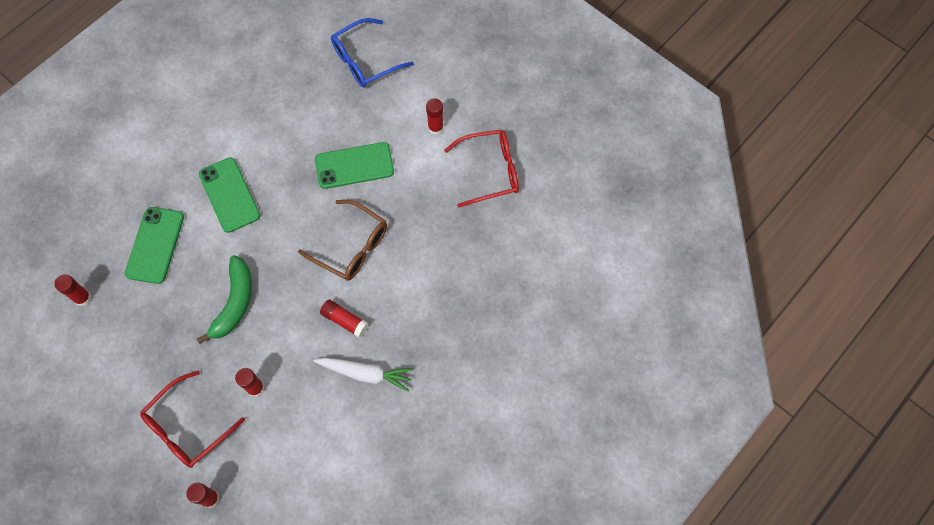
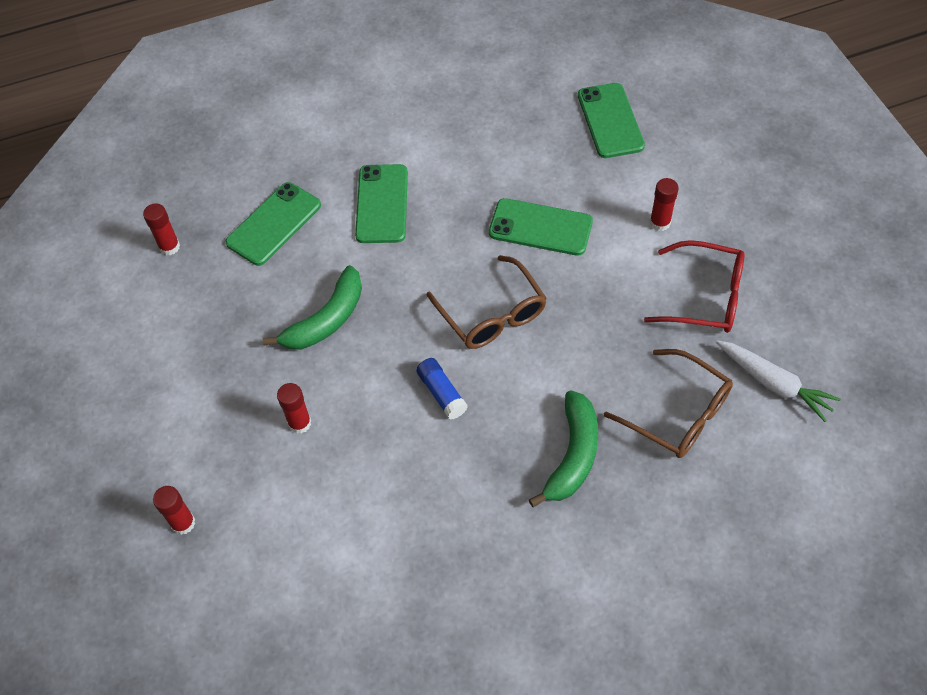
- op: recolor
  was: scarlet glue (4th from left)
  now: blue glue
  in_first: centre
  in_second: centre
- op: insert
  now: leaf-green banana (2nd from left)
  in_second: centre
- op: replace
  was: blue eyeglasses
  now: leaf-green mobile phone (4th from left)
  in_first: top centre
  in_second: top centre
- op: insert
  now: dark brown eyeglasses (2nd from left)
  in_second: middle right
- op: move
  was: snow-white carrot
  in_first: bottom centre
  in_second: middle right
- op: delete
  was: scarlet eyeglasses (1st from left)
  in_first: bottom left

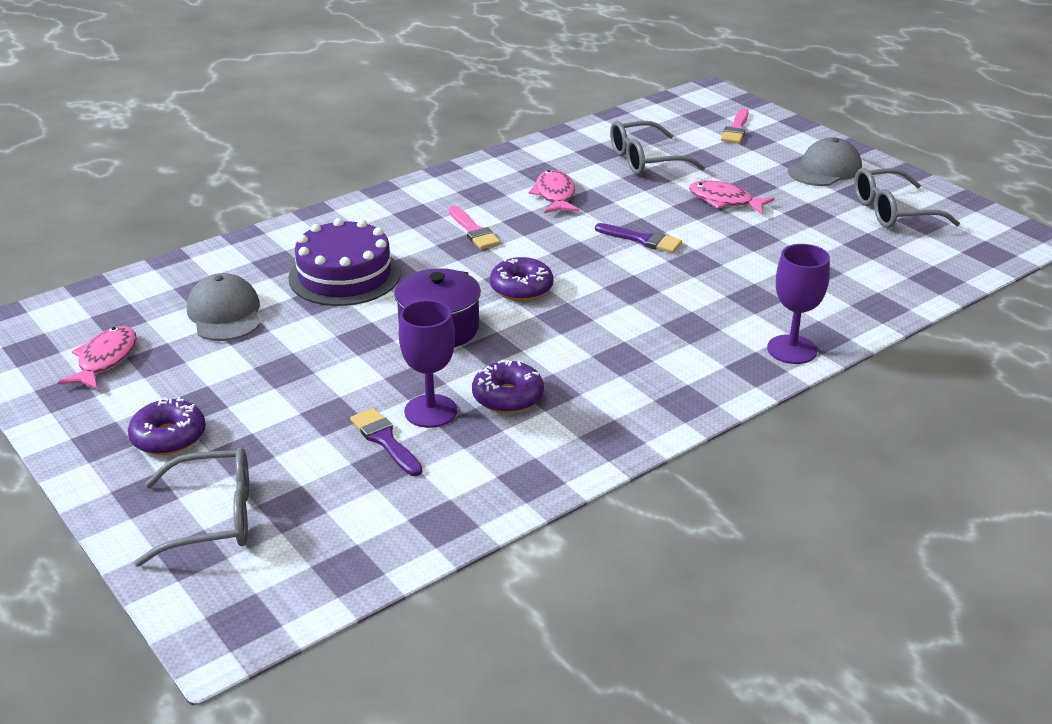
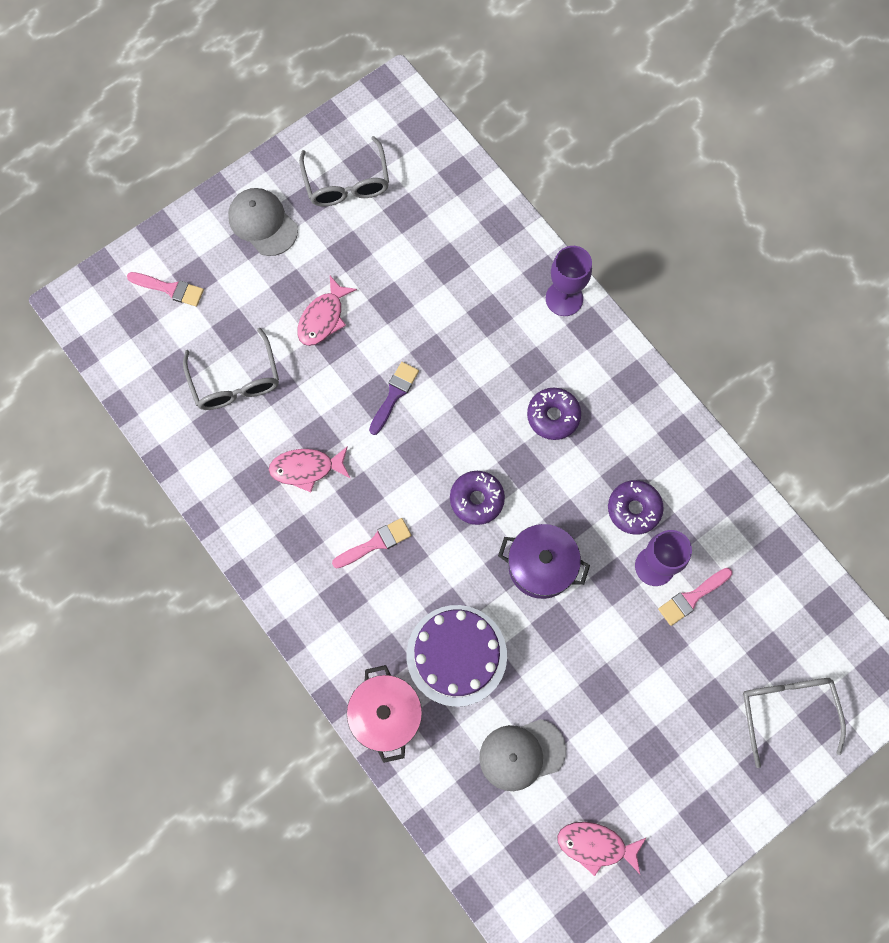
- op: insert
  now: pink stockpot
  in_second: bottom centre
- op: move
  was: royal purple glazed donut (1st from left in the first image)
  now: royal purple glazed donut (2nd from left)
  in_first: middle left
  in_second: centre
- op: recolor
  was: royal purple paint brush (1st from left)
  now: pink paint brush (3rd from left)
  in_first: centre
  in_second: middle right

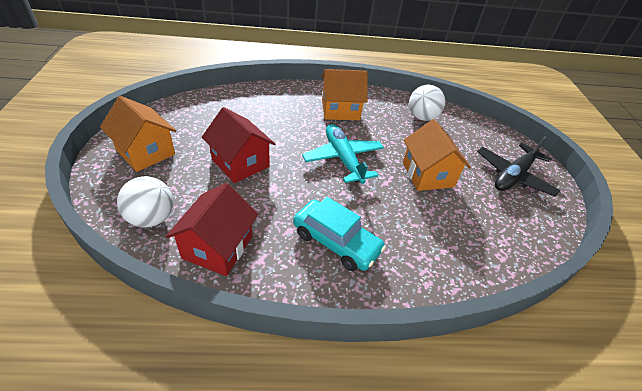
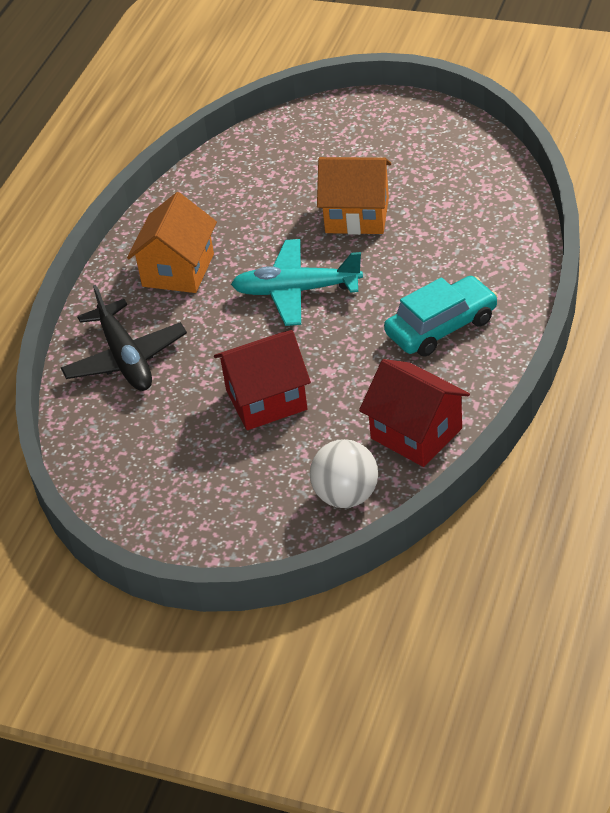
- op: move
  was: ebony toy plane
  in_first: middle right
  in_second: middle left
- op: delete
  was: orange cottage (1st from left)
  in_first: middle left
- op: delete
  was: snow-white ball (2nd from left)
  in_first: top centre

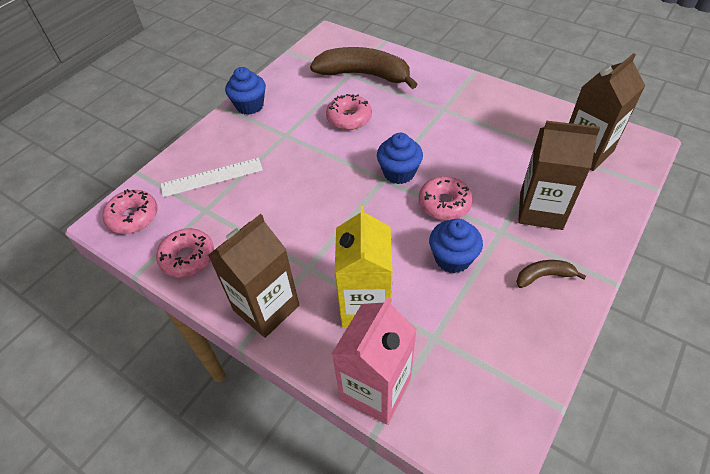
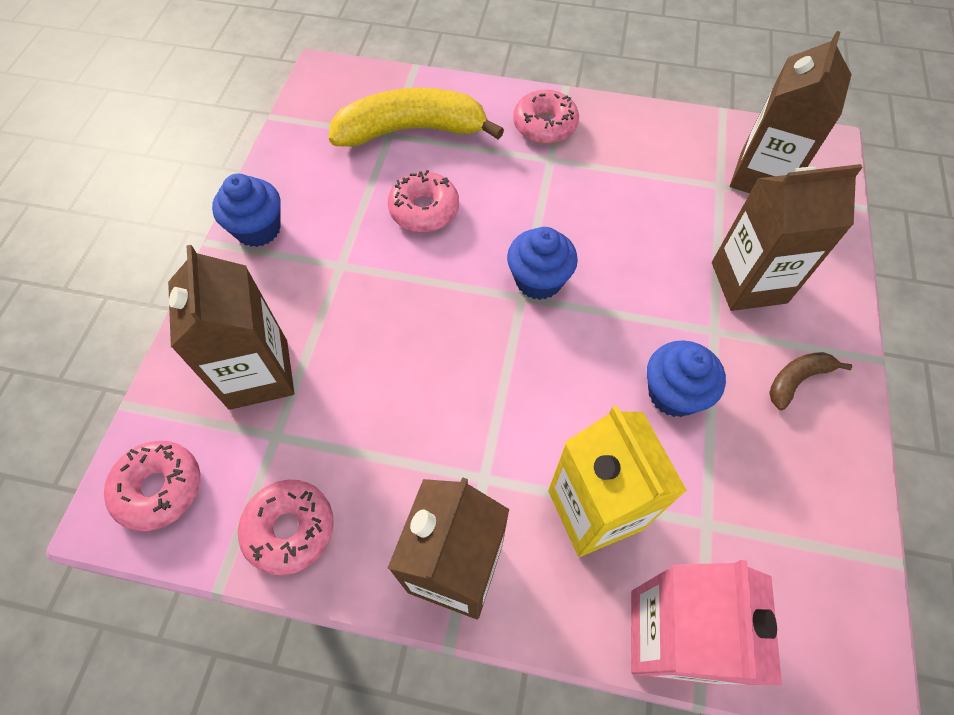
- op: replace
  was: snow-white straightedge
  now: dark brown juice carton (1st from left)
  in_first: middle left
  in_second: middle left
- op: recolor
  was: dark brown banana (1st from left)
  now: bright yellow banana
  in_first: top centre
  in_second: top centre
- op: move
  was: pink glazed donut (4th from left)
  in_first: centre
  in_second: top centre

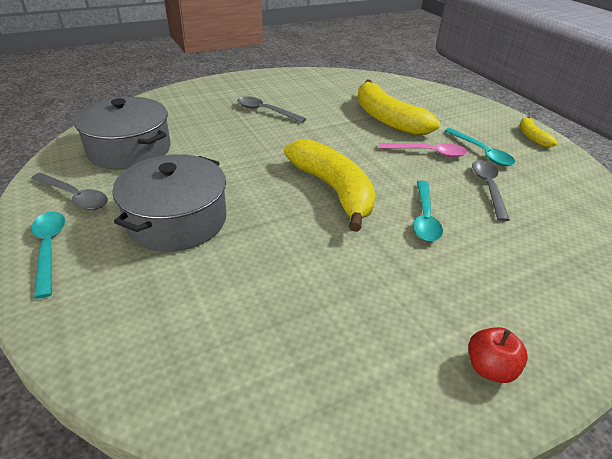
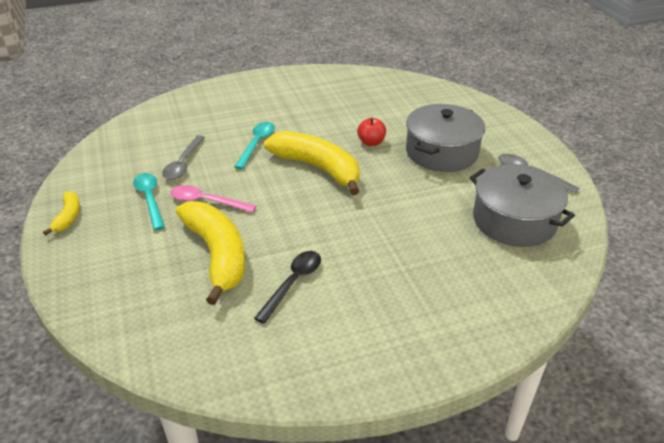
- op: insert
  now: ebony spoon
  in_second: centre
- op: rotate
  was: bright yellow banana (1st from left in the first image)
  in_first: centre
  in_second: centre
  clockwise: 150
- op: move
  was: scarlet toy apple
  in_first: bottom right
  in_second: top centre
- op: delete
  was: teal spoon (1st from left)
  in_first: middle left
- op: delete
  was: gray spoon (2nd from left)
  in_first: top centre

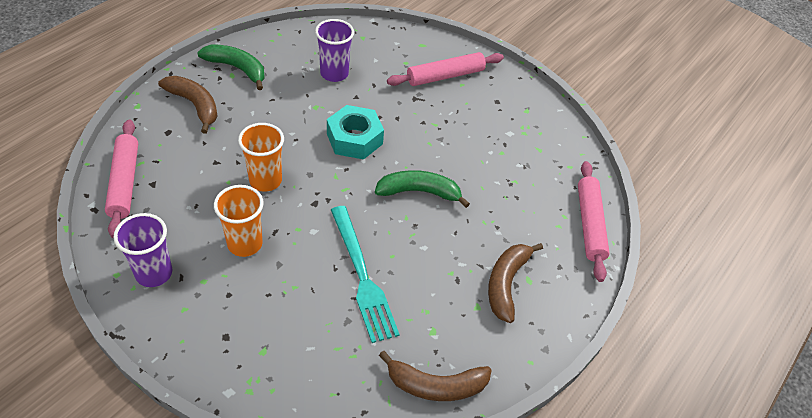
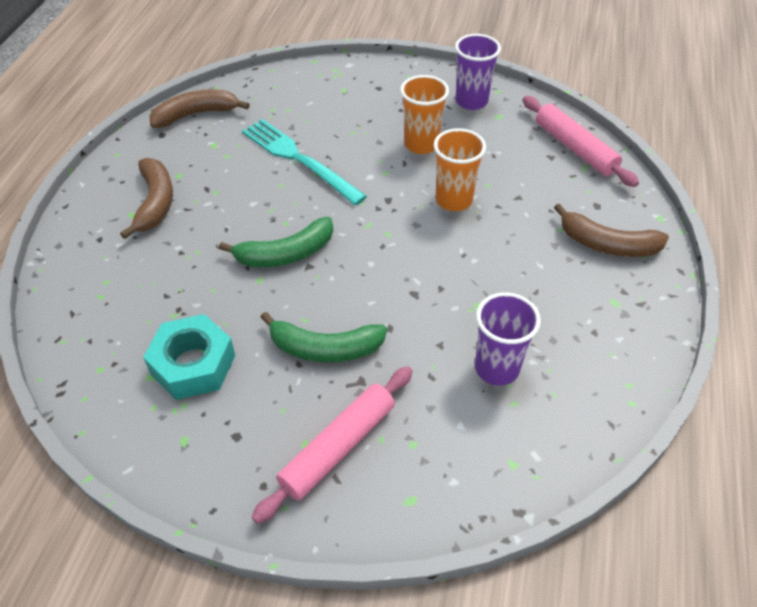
- op: move
  was: teal hexagon nut
  in_first: top centre
  in_second: middle left
- op: move
  was: leaf-green banana (1st from left in the first image)
  now: leaf-green banana (2nd from left)
  in_first: top left
  in_second: centre
- op: delete
  was: pink rolling pin (3rd from left)
  in_first: middle right

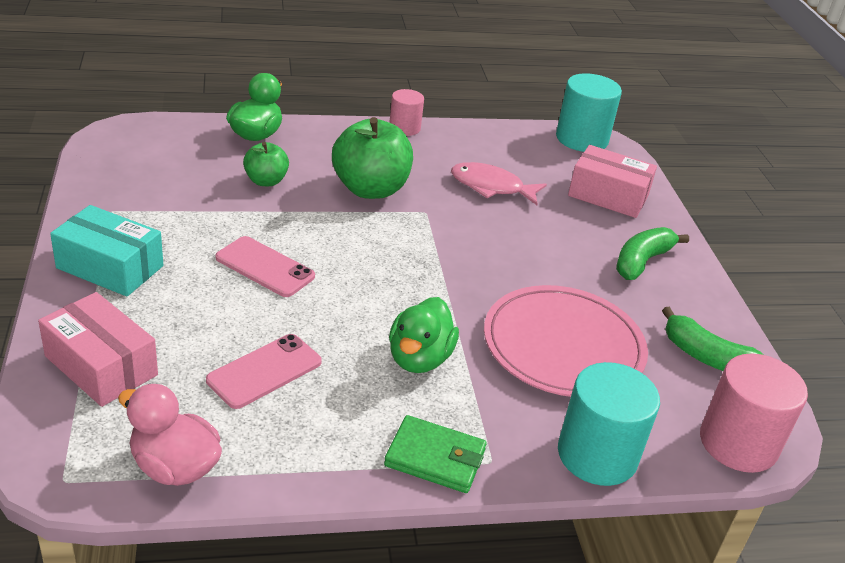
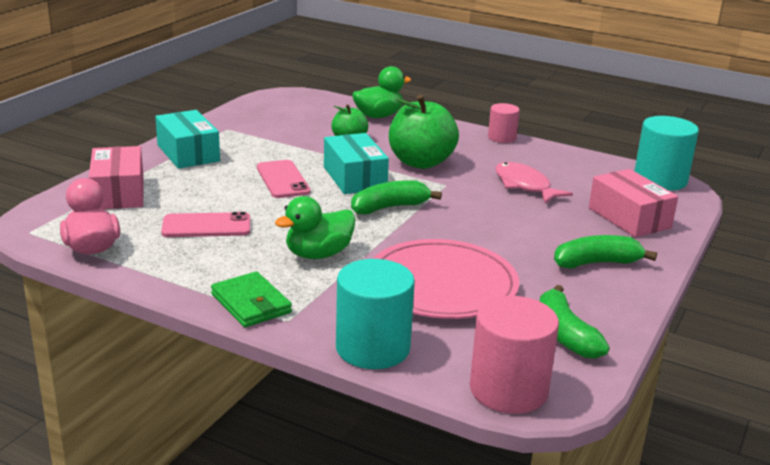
- op: insert
  now: teal box (2nd from left)
  in_second: centre
- op: insert
  now: leaf-green banana (1st from left)
  in_second: centre

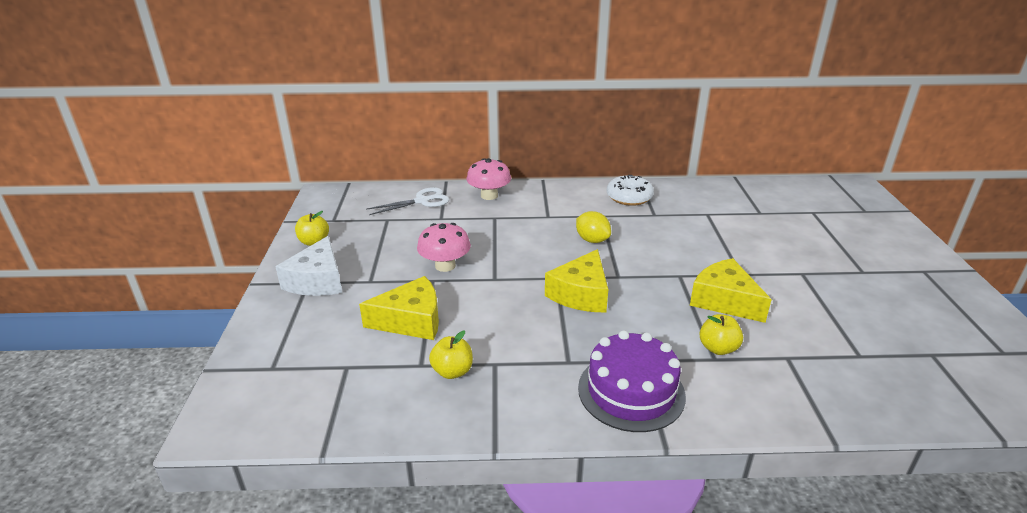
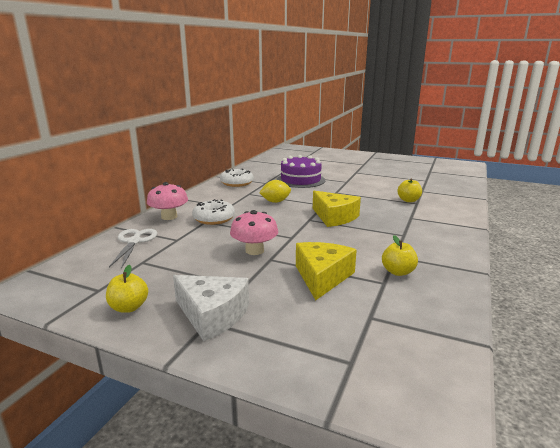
- op: insert
  now: snow-white glazed donut (1st from left)
  in_second: centre
- op: move
  was: royal purple layer cake
  in_first: bottom centre
  in_second: centre
- op: delete
  was: bright yellow piece of cheese (3rd from left)
  in_first: middle right

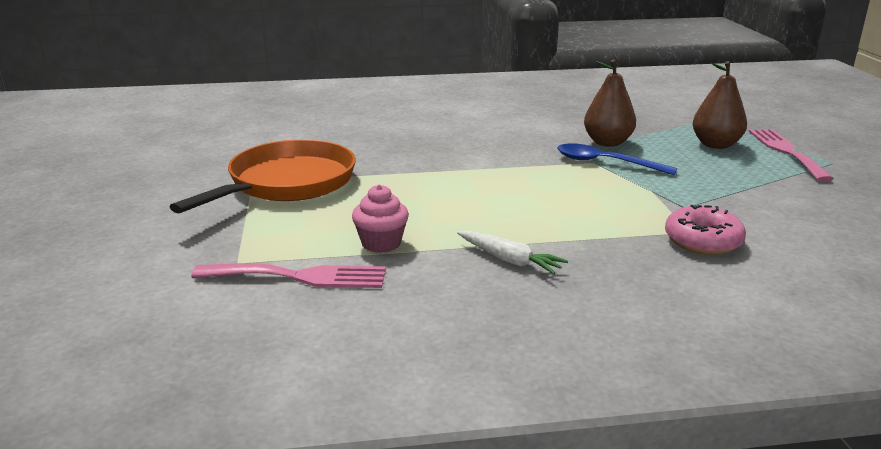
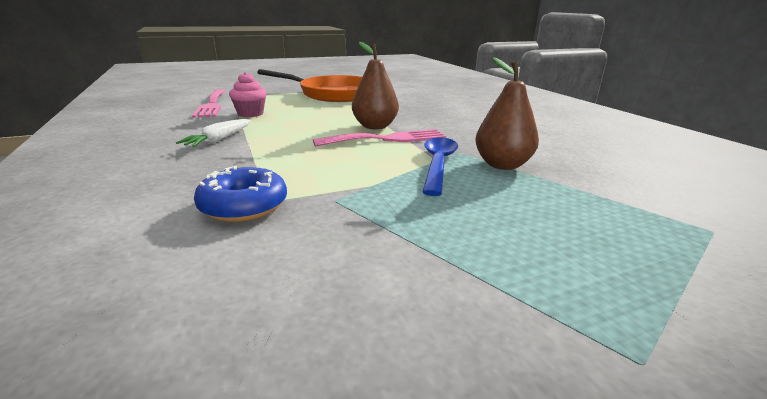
- op: recolor
  was: pink glazed donut
  now: blue glazed donut
  in_first: middle right
  in_second: middle left
- op: move
  was: pink table fork (2nd from left)
  in_first: middle right
  in_second: centre
- op: move
  was: dark brown pear fruit (2nd from left in the first image)
  now: dark brown pear fruit (1st from left)
  in_first: top right
  in_second: top centre

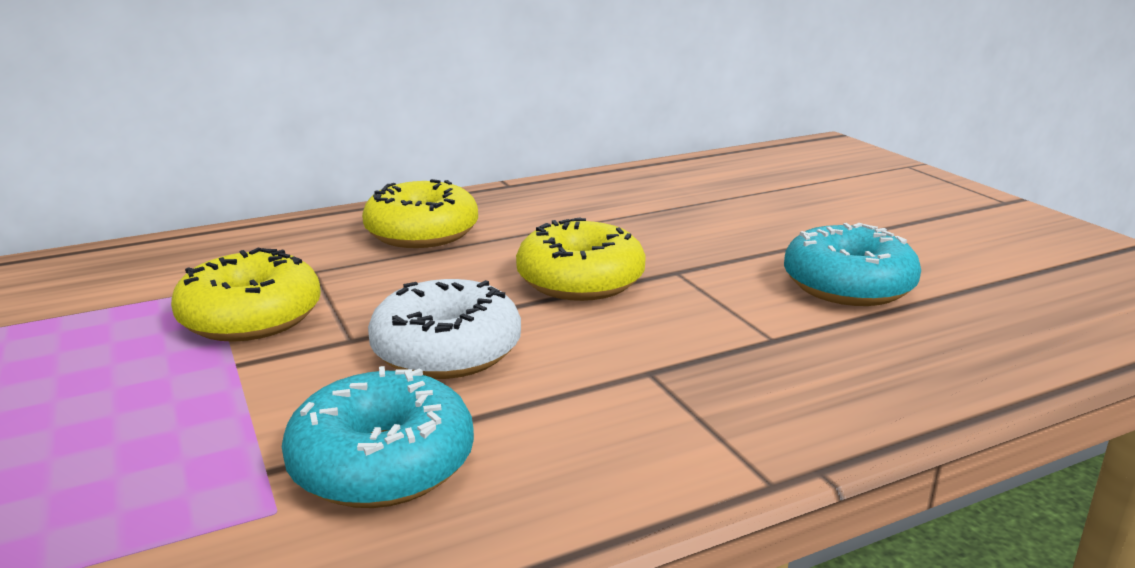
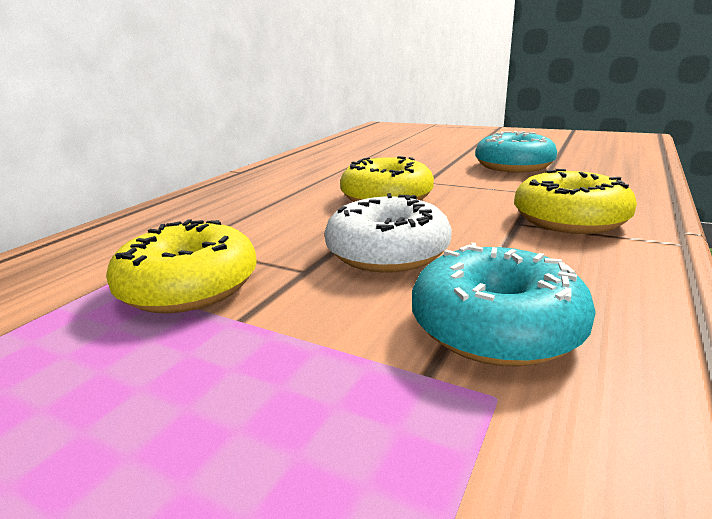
- op: move
  was: bright yellow glazed donut (2nd from left in the first image)
  now: bright yellow glazed donut (3rd from left)
  in_first: centre
  in_second: middle right

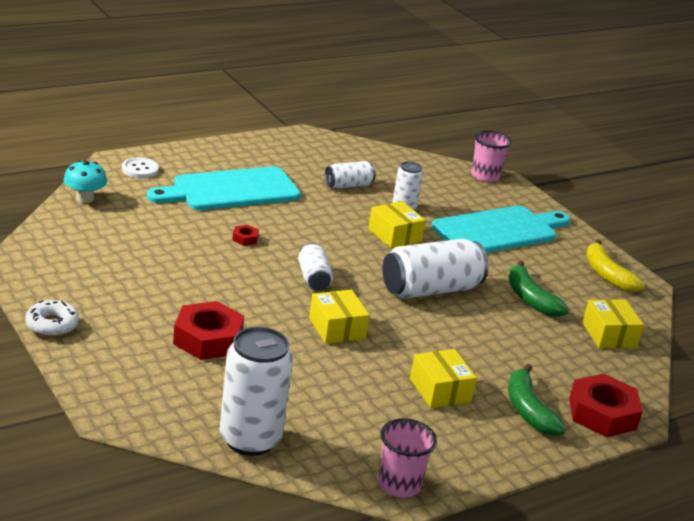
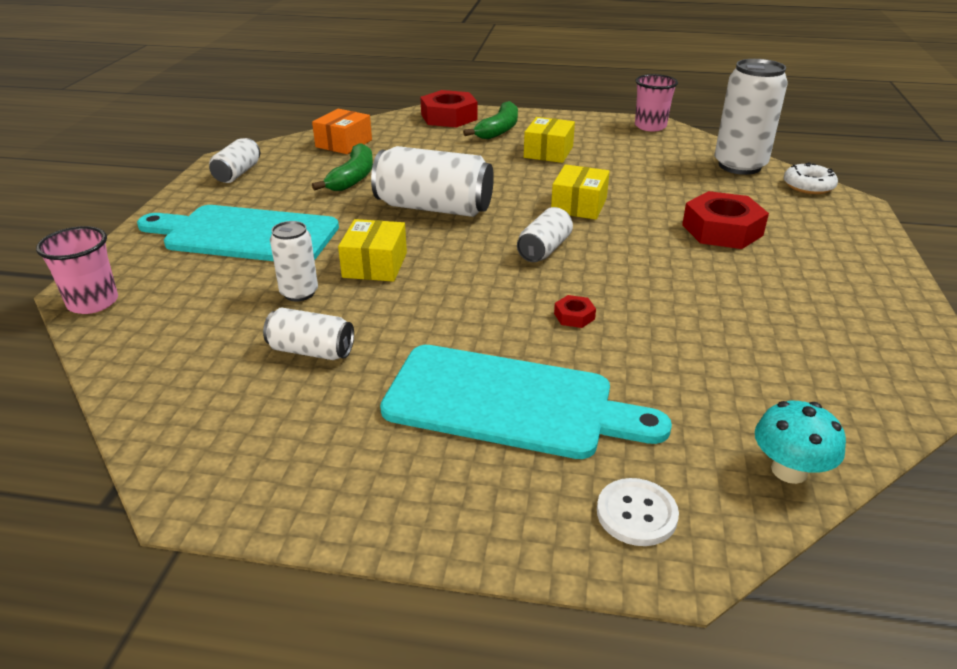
- op: replace
  was: bright yellow banana
  now: snow-white tin (1st from left)
  in_first: middle right
  in_second: top left
- op: recolor
  was: bright yellow box (4th from left)
  now: orange box
  in_first: middle right
  in_second: top centre
- op: move
  was: snow-white glazed donut
  in_first: middle left
  in_second: top right

